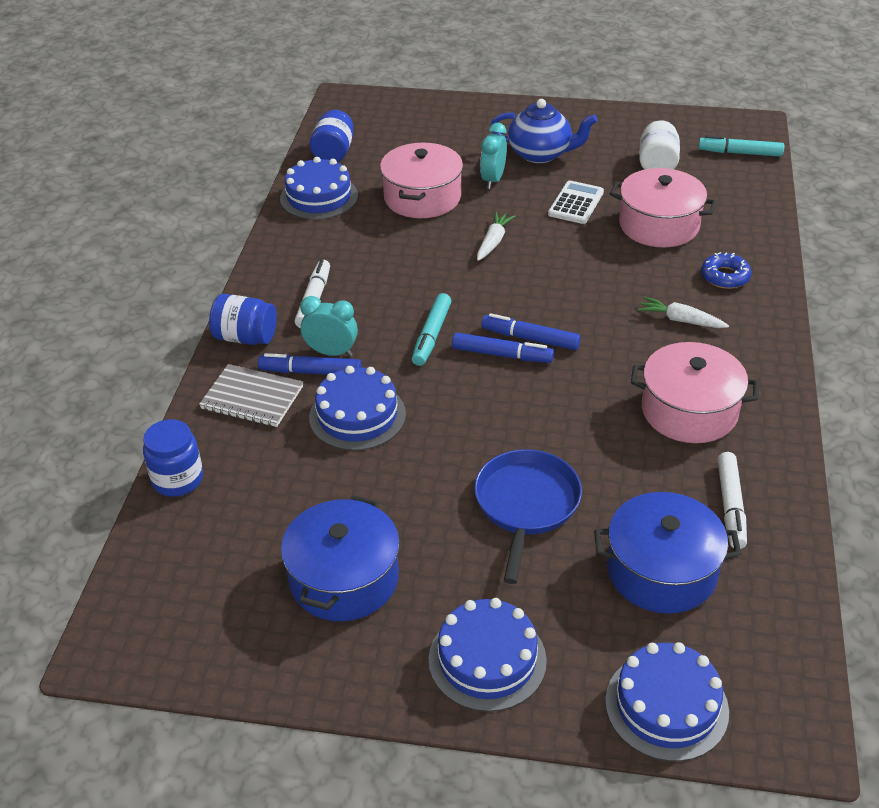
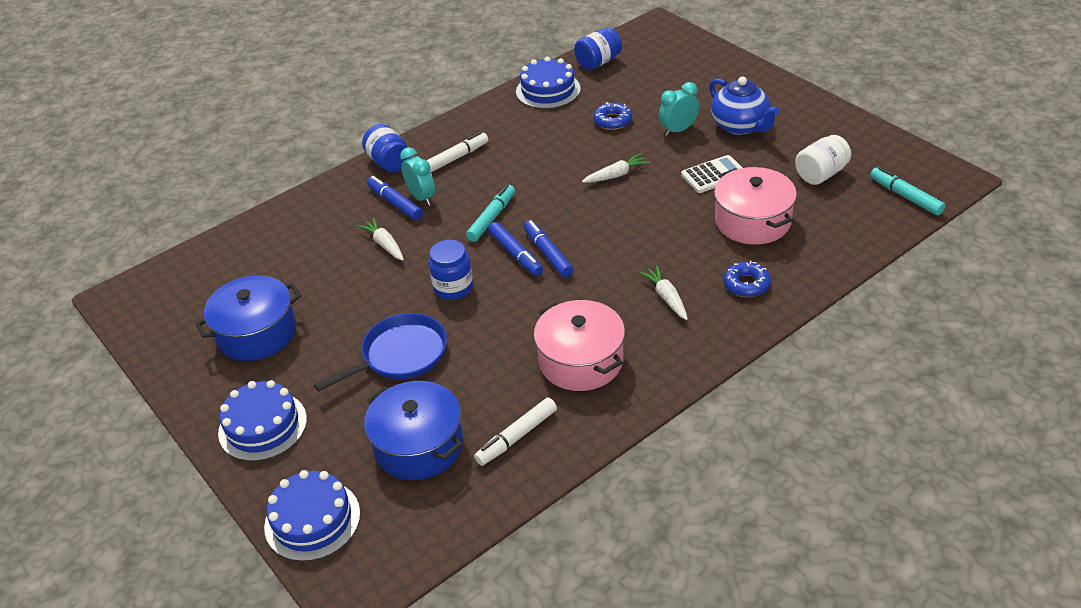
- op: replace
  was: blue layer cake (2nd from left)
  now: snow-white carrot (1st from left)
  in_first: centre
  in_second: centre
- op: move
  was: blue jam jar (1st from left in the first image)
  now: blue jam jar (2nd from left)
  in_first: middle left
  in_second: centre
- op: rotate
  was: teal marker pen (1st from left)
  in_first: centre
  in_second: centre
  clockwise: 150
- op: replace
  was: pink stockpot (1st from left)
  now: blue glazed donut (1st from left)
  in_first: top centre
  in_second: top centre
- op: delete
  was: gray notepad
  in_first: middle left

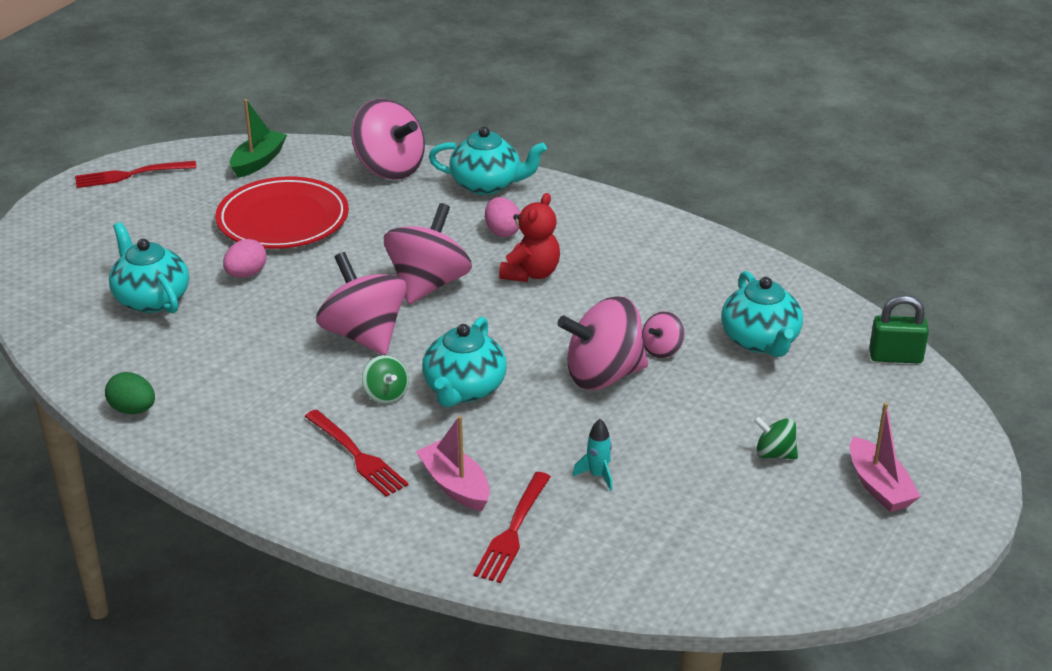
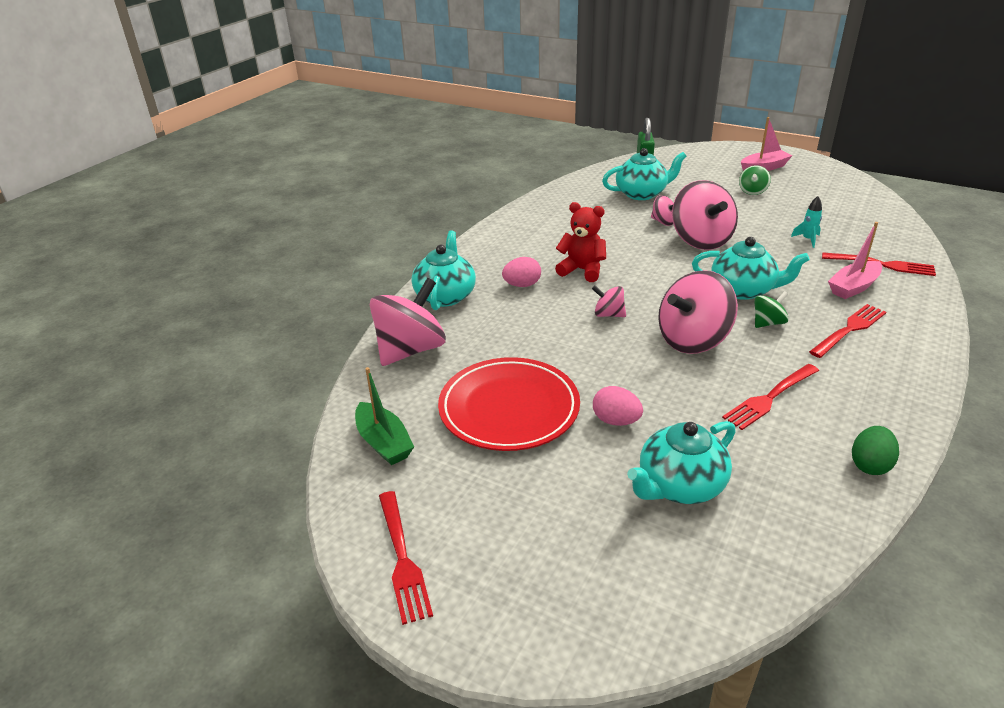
- op: rotate
  was: leaf-green boat
  in_first: top left
  in_second: centre
  clockwise: -150
- op: resize
  was: pink spinning top (3rd from left in the first image)
  in_first: centre
  in_second: centre
  ratio: 0.48
- op: insert
  now: scarlet table fork (2nd from left)
  in_second: middle right

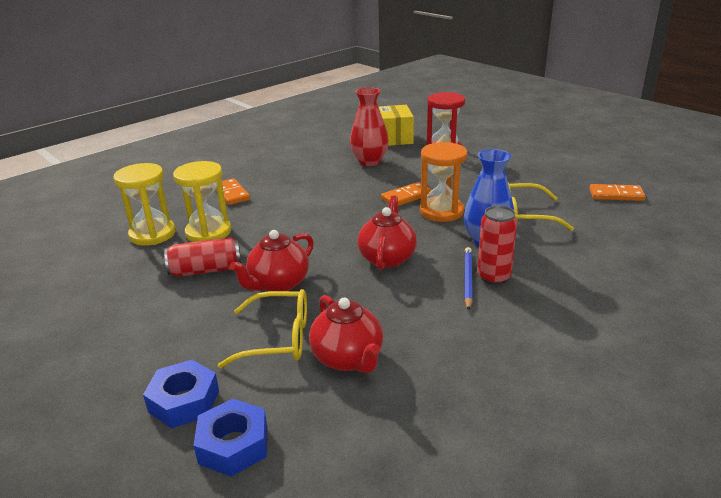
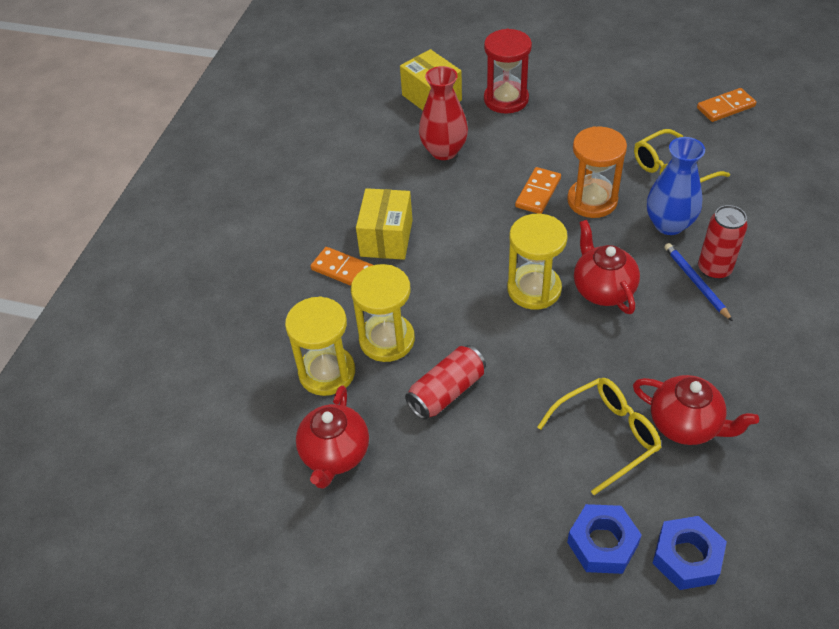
- op: move
  was: scarlet tea pot (1st from left)
  in_first: centre
  in_second: bottom centre
- op: insert
  now: bright yellow box (1st from left)
  in_second: centre
- op: insert
  now: bright yellow sand timer (3rd from left)
  in_second: centre

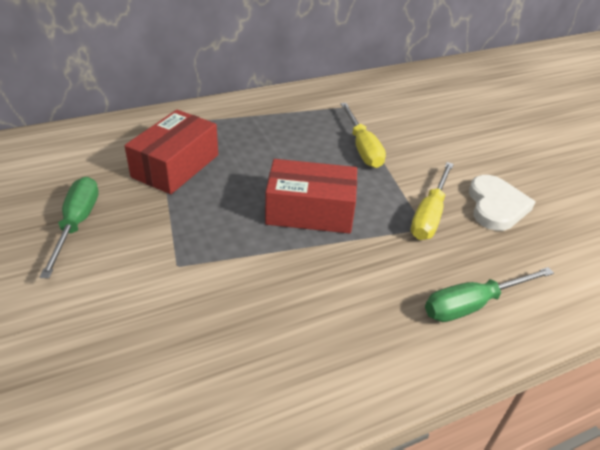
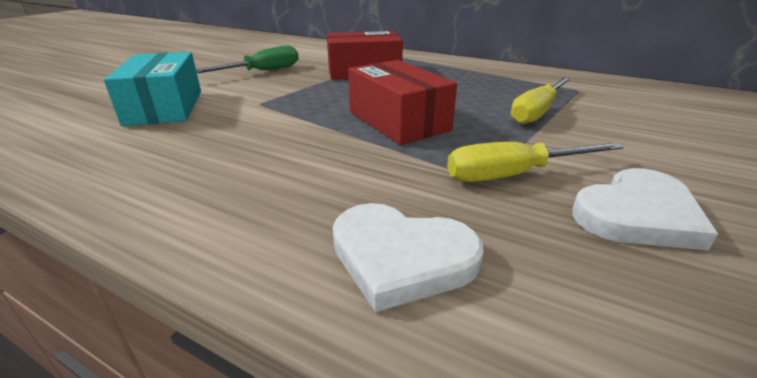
- op: insert
  now: teal box
  in_second: top left
- op: replace
  was: leaf-green screwdriver (2nd from left)
  now: snow-white heart shape (1st from left)
  in_first: middle right
  in_second: bottom centre

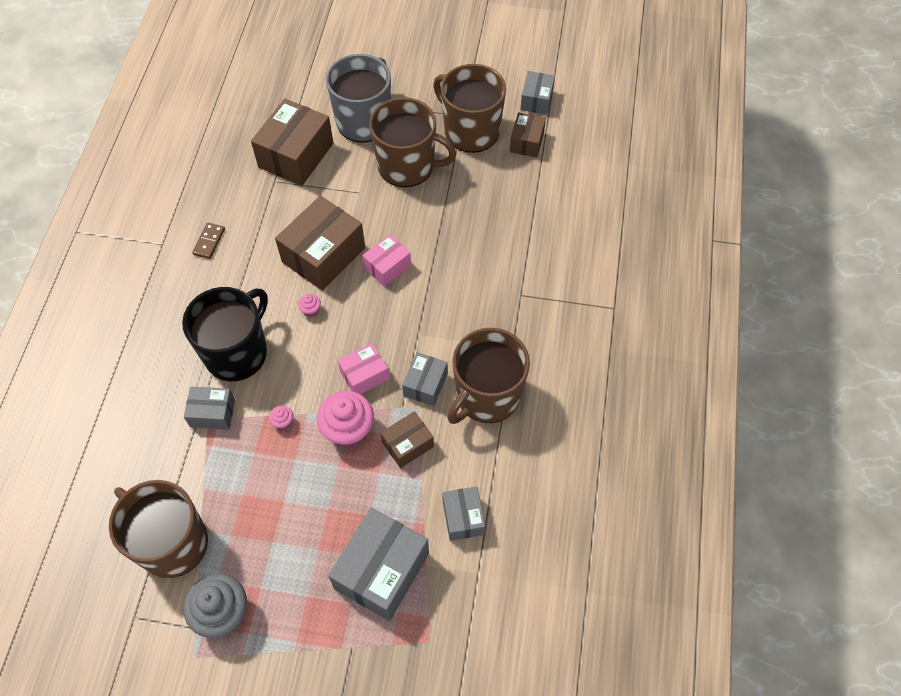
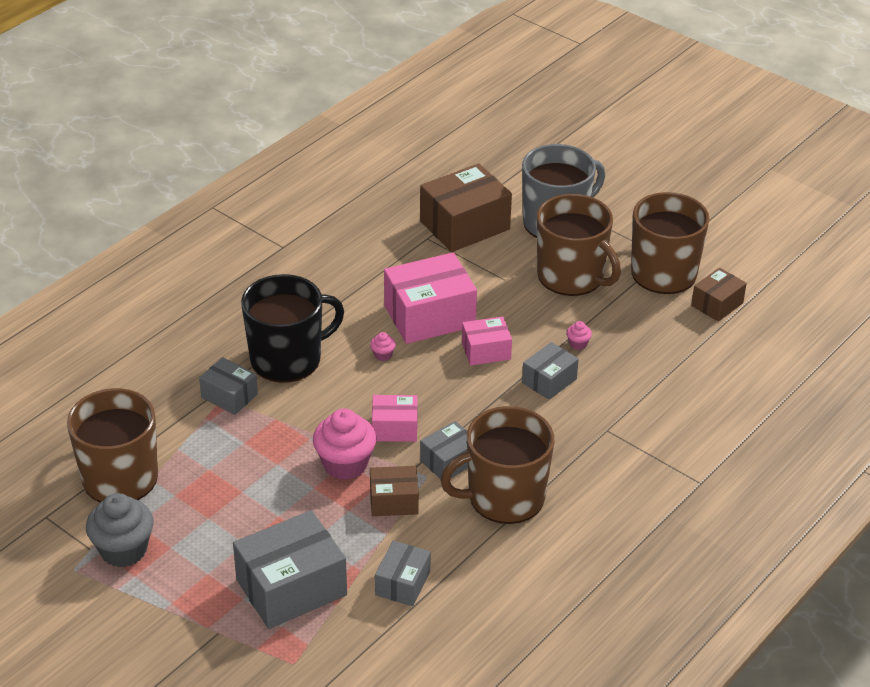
- op: recolor
  was: dark brown box (2nd from left)
  now: pink box (2nd from left)
  in_first: centre
  in_second: centre
- op: move
  was: gray box (5th from left)
  in_first: top centre
  in_second: centre
- op: move
  was: pink fairy cake (1st from left in the first image)
  now: pink fairy cake (3rd from left)
  in_first: middle left
  in_second: centre
- op: delete
  was: dark brown domino tile
  in_first: middle left

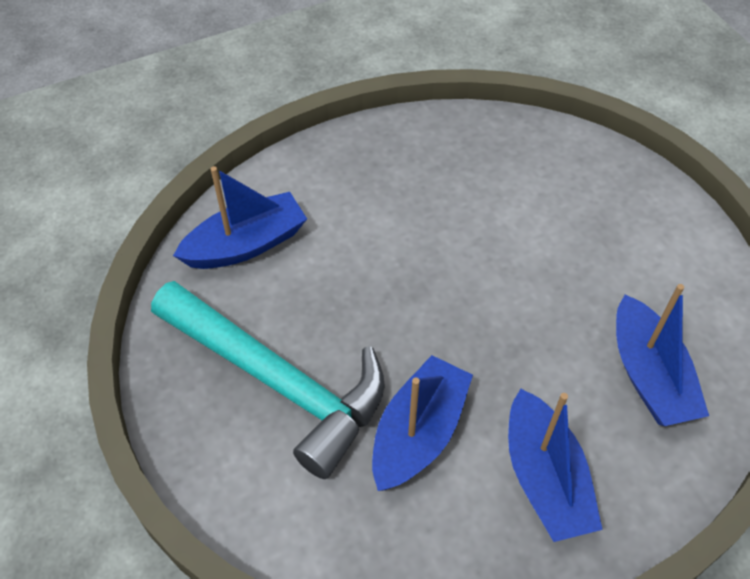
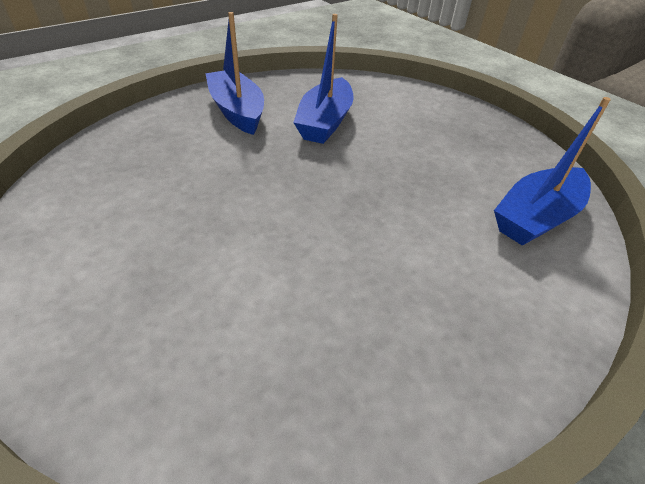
- op: delete
  was: teal hammer
  in_first: centre
- op: delete
  was: blue boat (4th from left)
  in_first: middle right

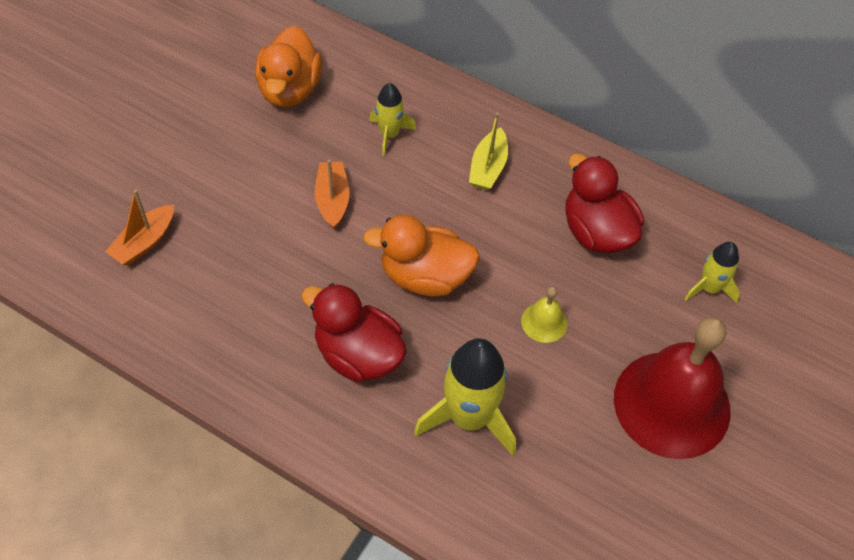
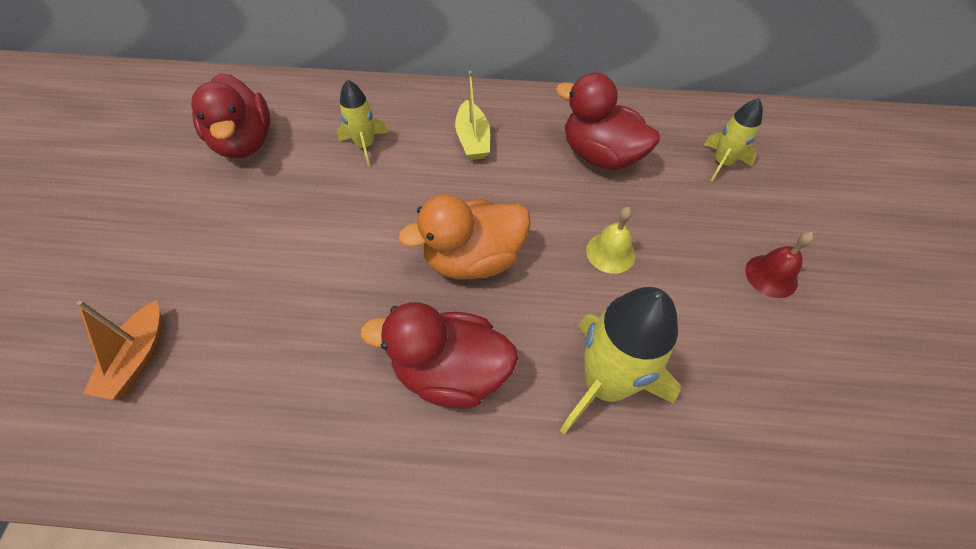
- op: recolor
  was: orange toy duck (1st from left)
  now: scarlet toy duck (1st from left)
  in_first: top centre
  in_second: top left
- op: resize
  was: scarlet bell
  in_first: bottom right
  in_second: middle right
  ratio: 0.41
- op: delete
  was: orange boat (2nd from left)
  in_first: centre

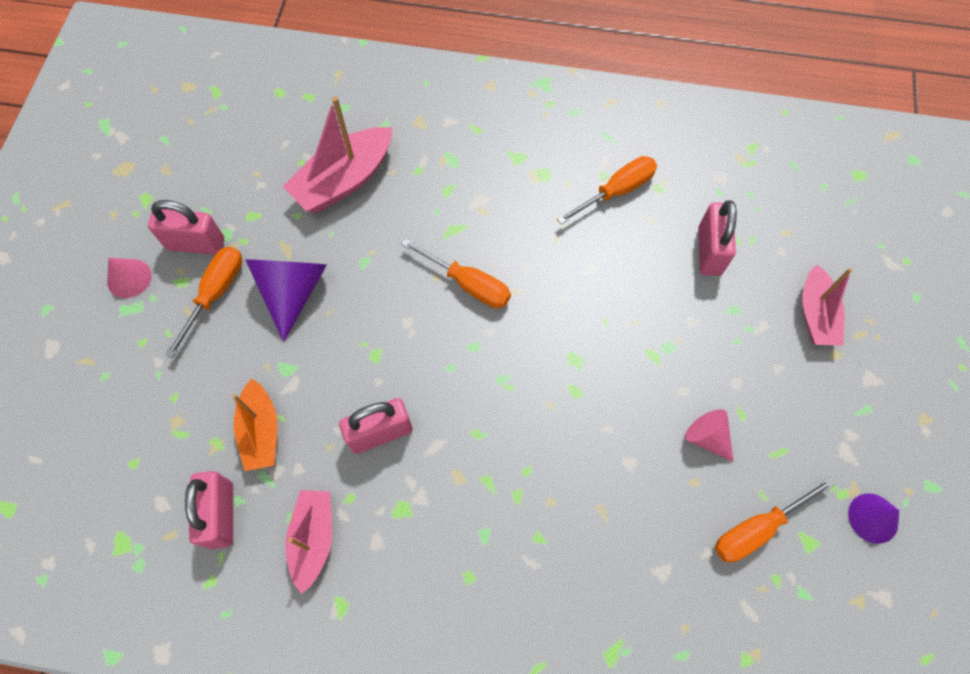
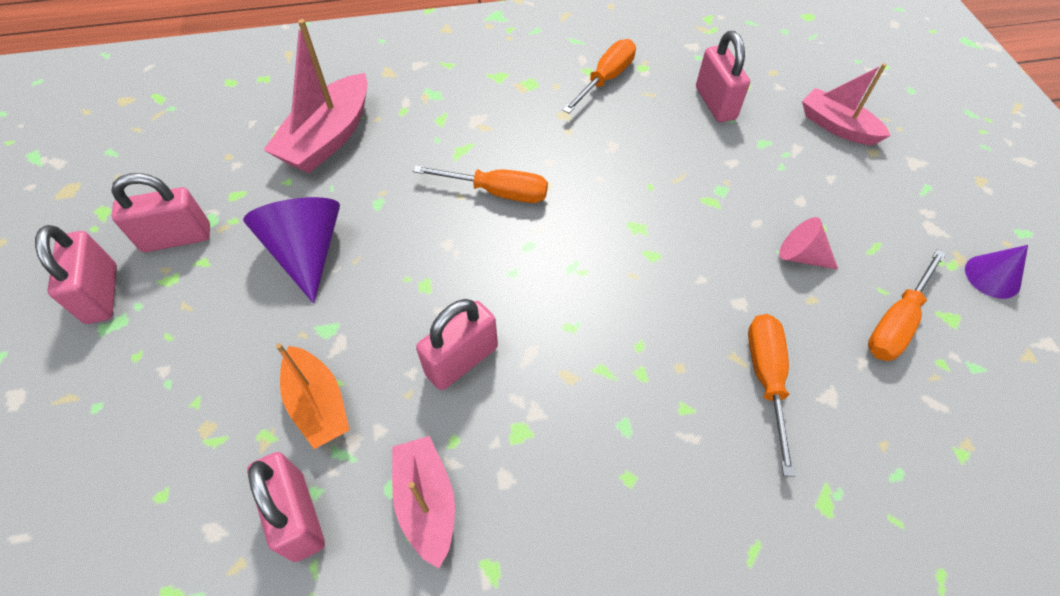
- op: replace
  was: pink cone (1st from left)
  now: pink lock (1st from left)
  in_first: middle left
  in_second: middle left
- op: move
  was: orange screwdriver (1st from left in the first image)
  now: orange screwdriver (3rd from left)
  in_first: middle left
  in_second: middle right
- op: rotate
  was: pink boat (3rd from left)
  in_first: middle right
  in_second: top right
  clockwise: 150

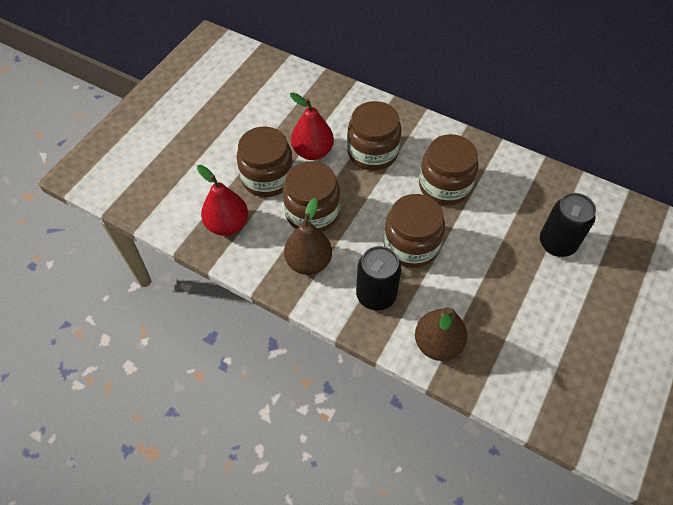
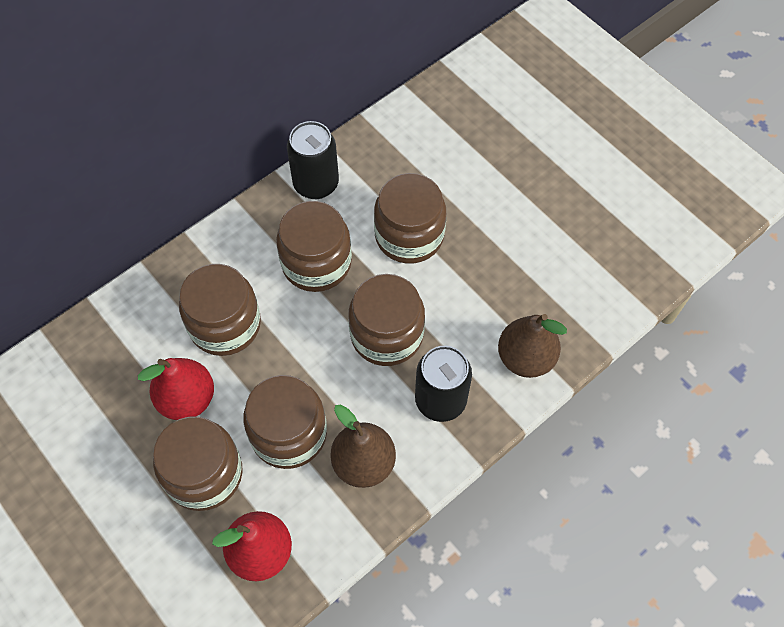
- op: move
  was: ebony tin (2nd from left in the first image)
  now: ebony tin (1st from left)
  in_first: middle right
  in_second: top centre
- op: insert
  now: dark brown jam jar (6th from left)
  in_second: centre

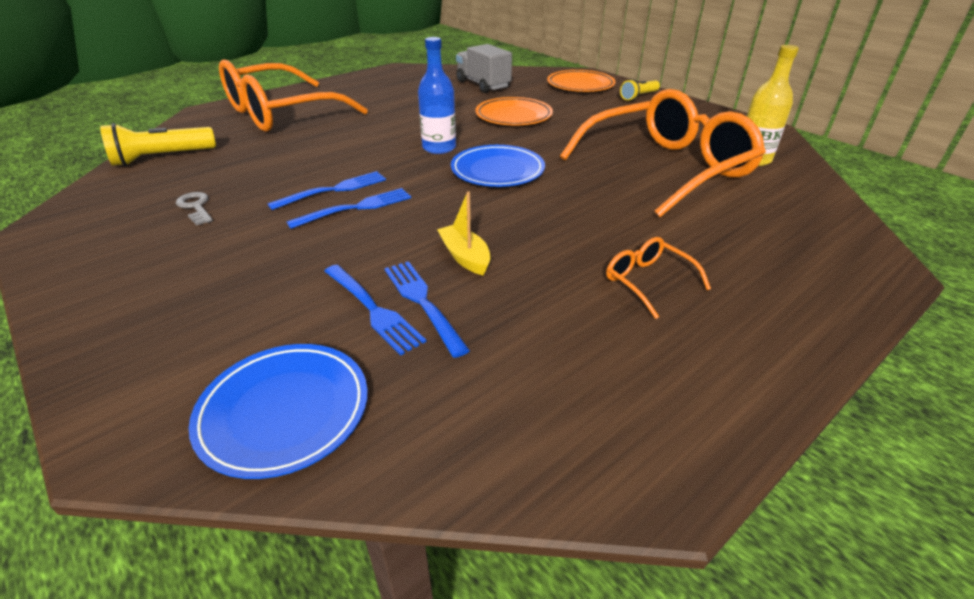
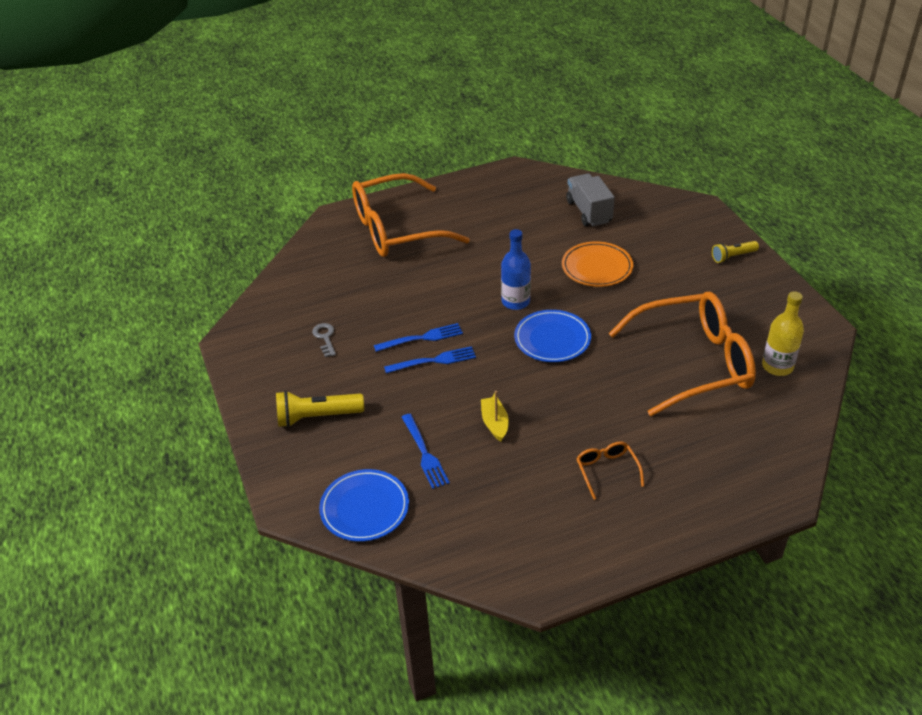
- op: move
  was: bright yellow flashlight (1st from left)
  in_first: top left
  in_second: centre
- op: delete
  was: blue table fork (4th from left)
  in_first: centre
- op: delete
  was: orange plate (2nd from left)
  in_first: top centre

